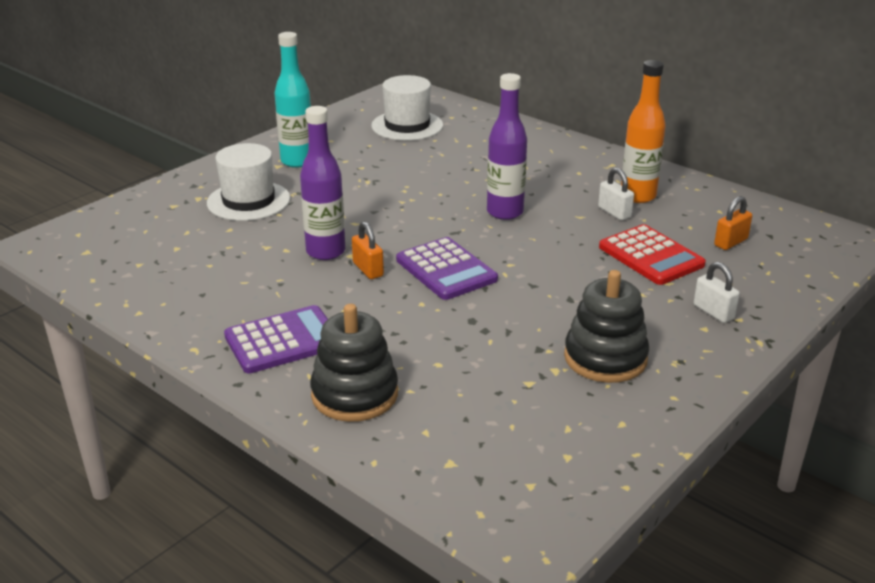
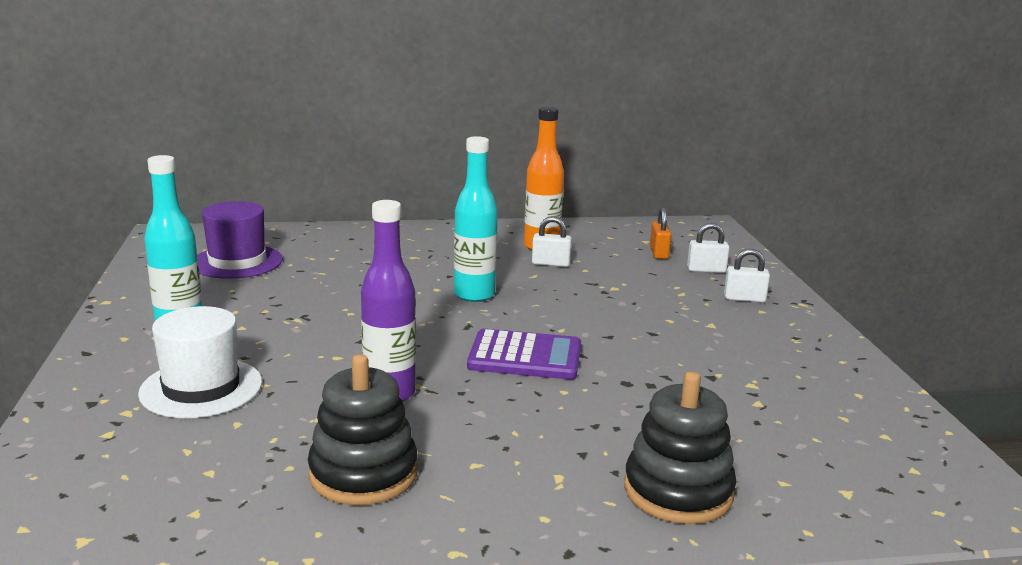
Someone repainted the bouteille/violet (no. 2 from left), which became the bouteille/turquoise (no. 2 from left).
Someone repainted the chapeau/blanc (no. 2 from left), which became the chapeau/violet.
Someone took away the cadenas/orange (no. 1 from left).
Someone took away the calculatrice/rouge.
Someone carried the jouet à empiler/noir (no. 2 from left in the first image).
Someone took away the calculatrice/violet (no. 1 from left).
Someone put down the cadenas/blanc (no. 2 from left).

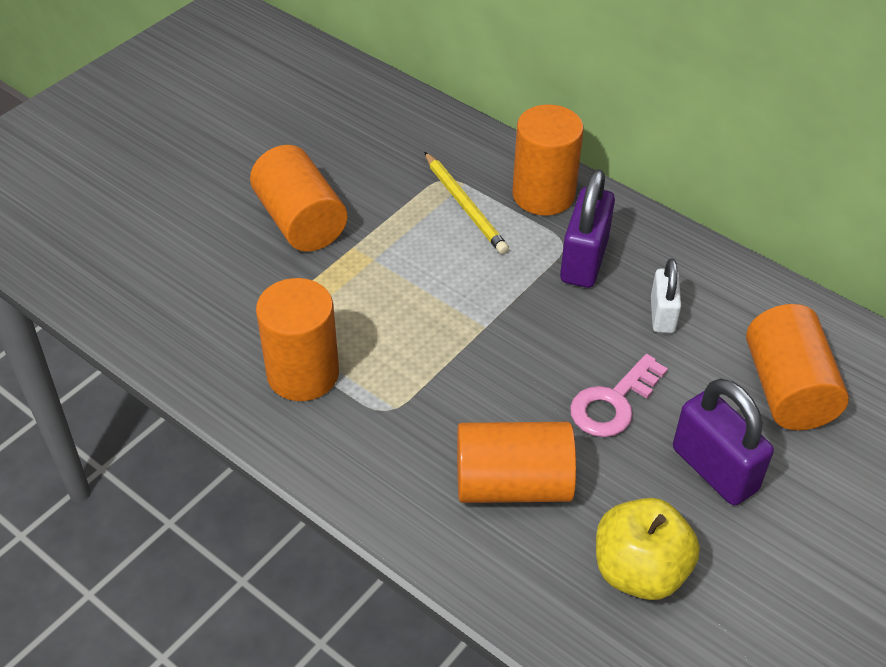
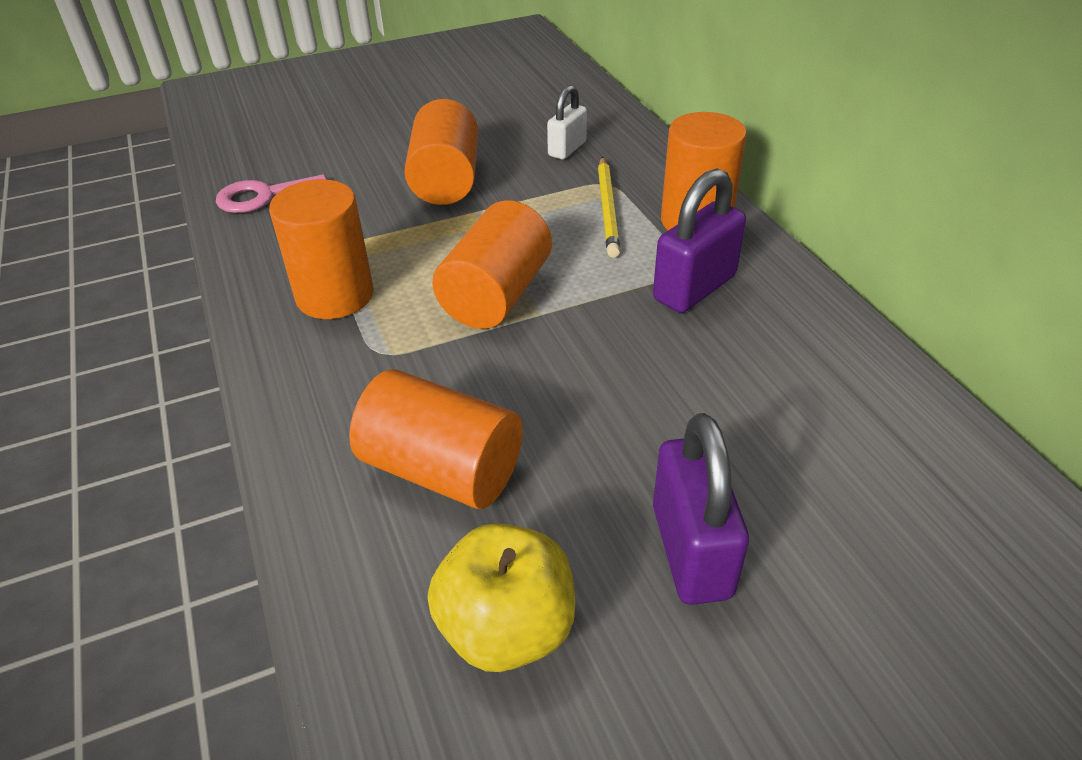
Someone carried the cadenas/blanc.
Someone carried the cylindre/orange (no. 5 from left in the first image).
Someone carried the clé/rose.

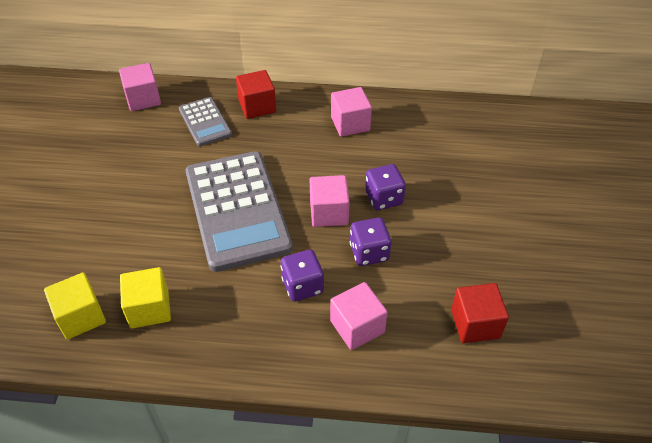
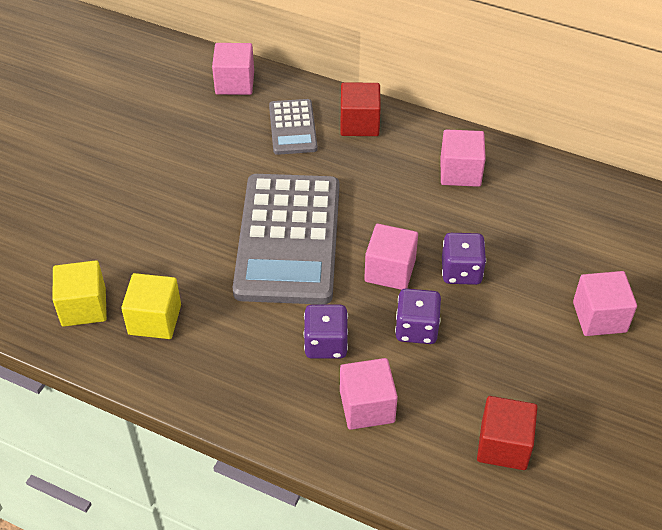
Someone put down the cube/rose (no. 5 from left).

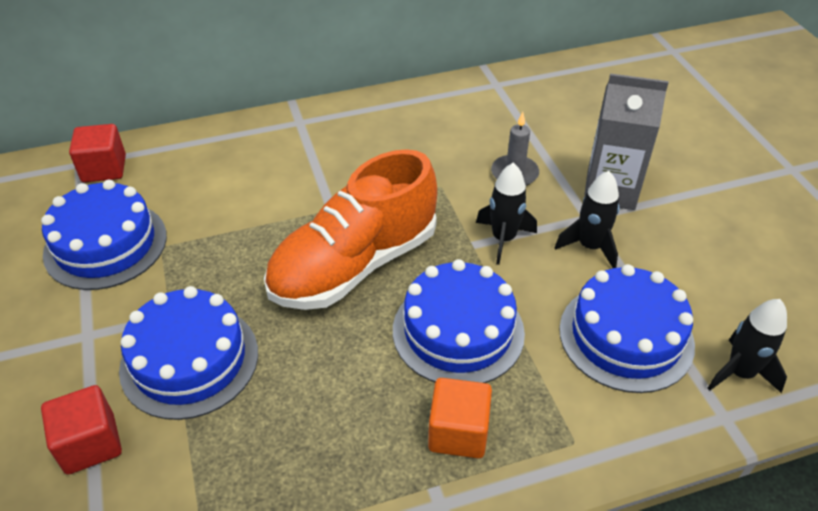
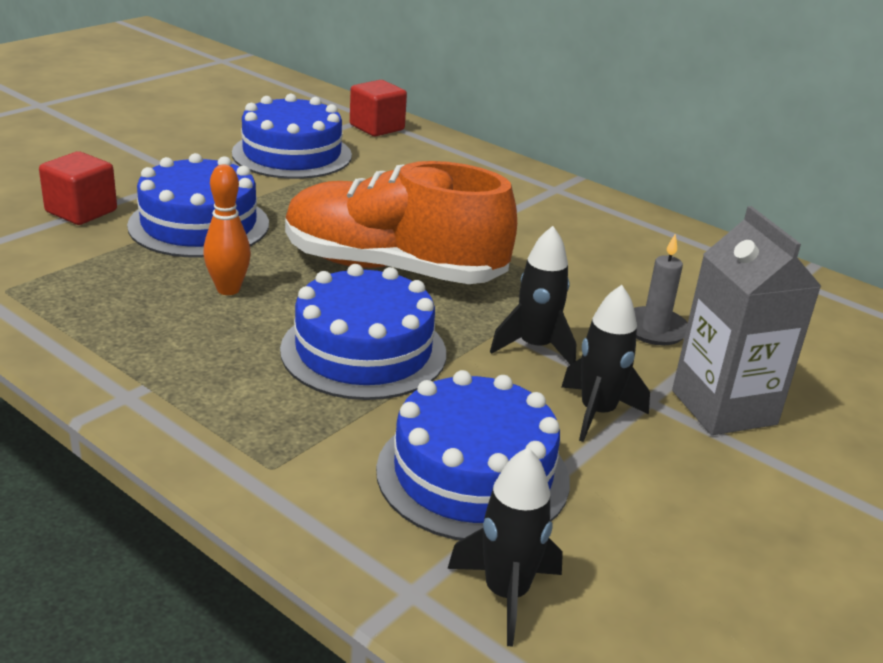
Someone took away the cube/orange.
Someone put down the quille/orange.

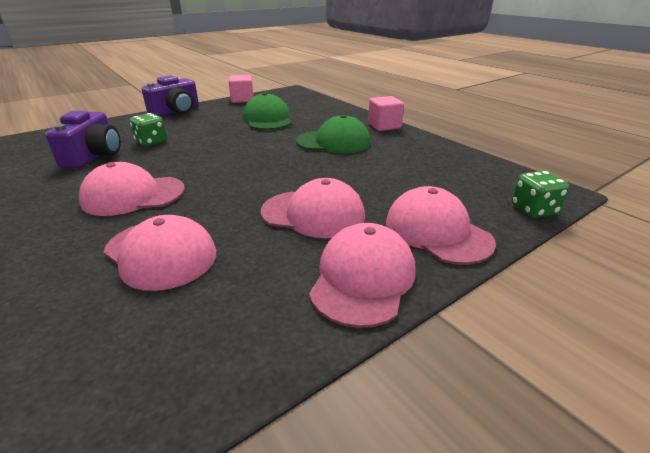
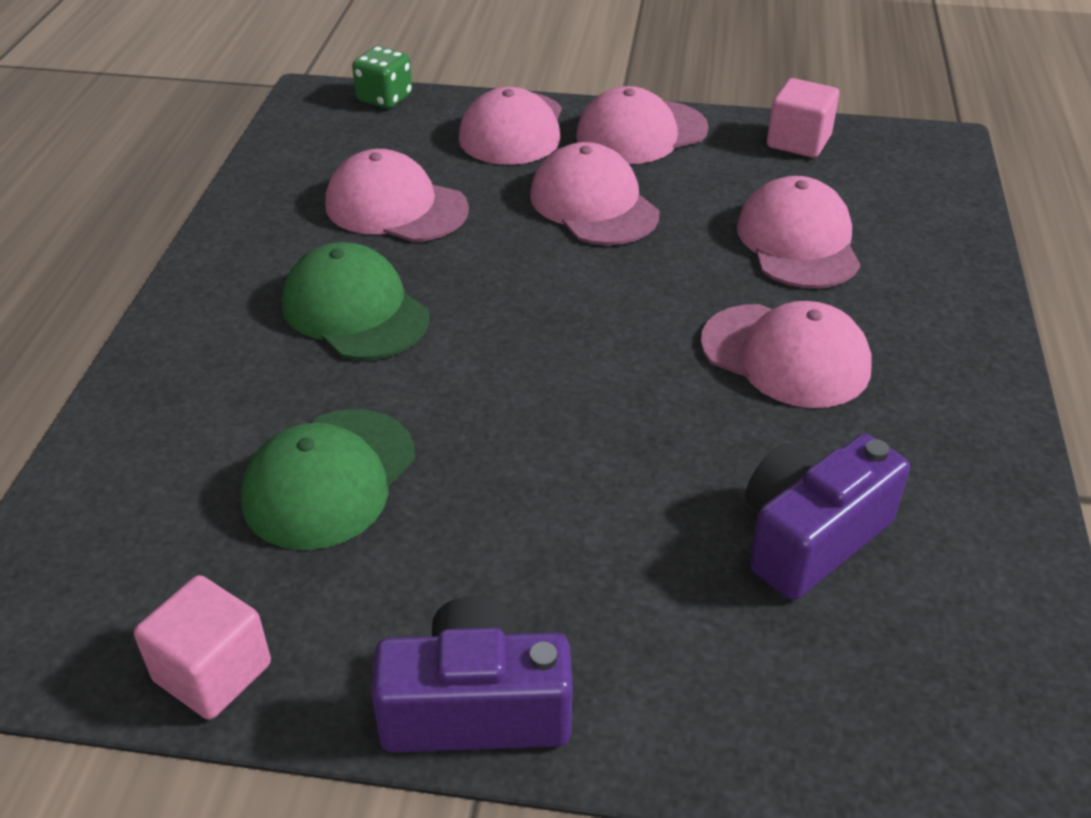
Someone carried the cube/rose (no. 2 from left).
Someone took away the dé/vert (no. 1 from left).
Someone put down the casquette/rose (no. 1 from left).

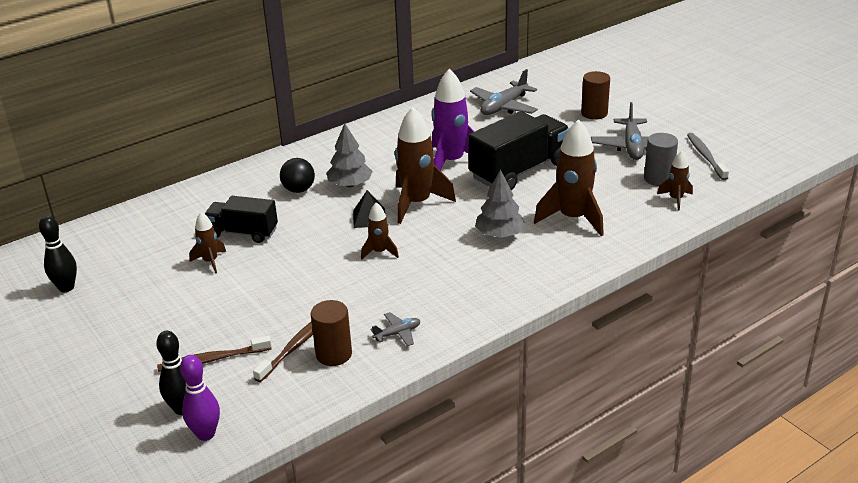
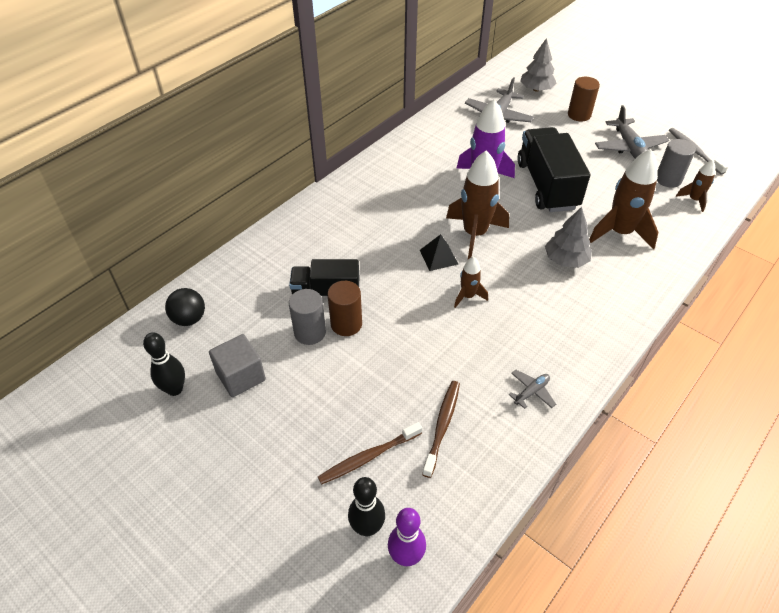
Someone rotated the camion/noir (no. 2 from left) by 45 degrees counterclockwise.
Someone carried the arbre/gris (no. 1 from left).
Someone carried the balle/noir.
Someone swapped the fusée/marron (no. 1 from left) for the cylindre/gris (no. 1 from left).
Someone carried the cylindre/marron (no. 1 from left).
Someone put down the cube/gris.

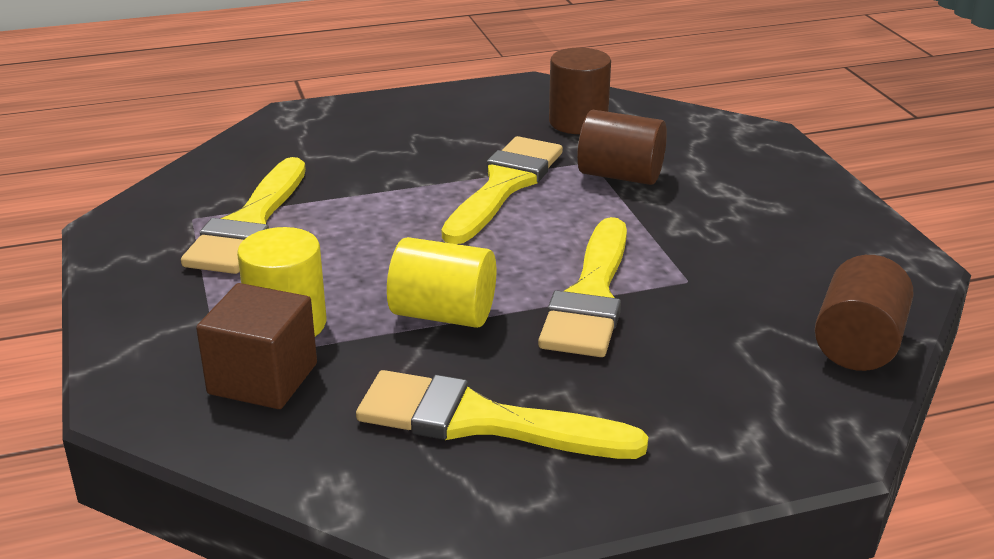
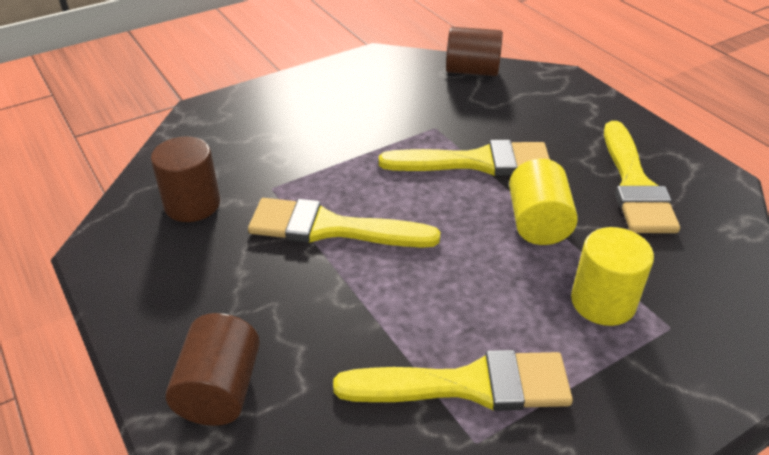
Someone carried the cylindre/marron (no. 2 from left).
Someone took away the cube/marron.

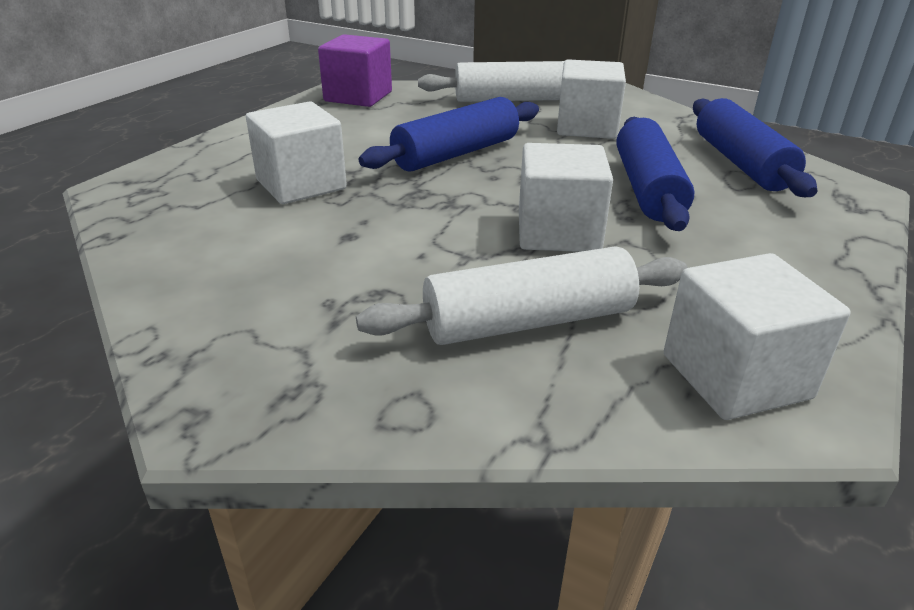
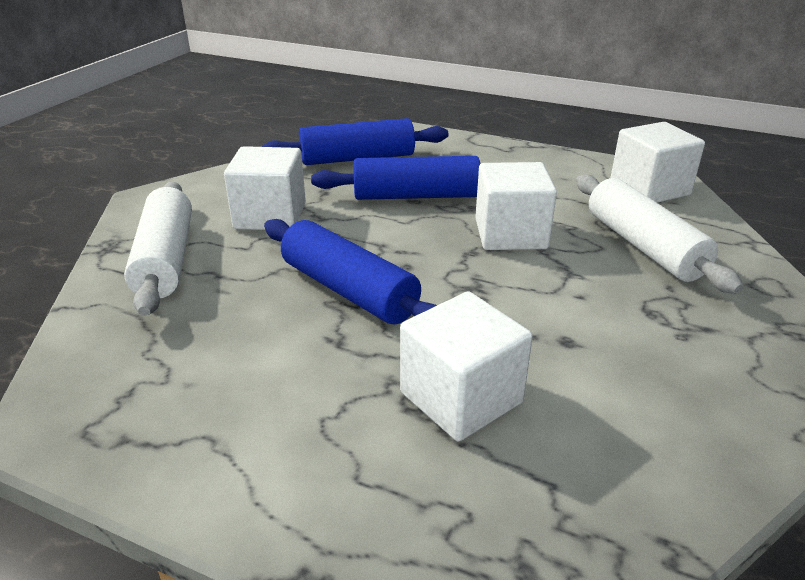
Someone took away the cube/violet.

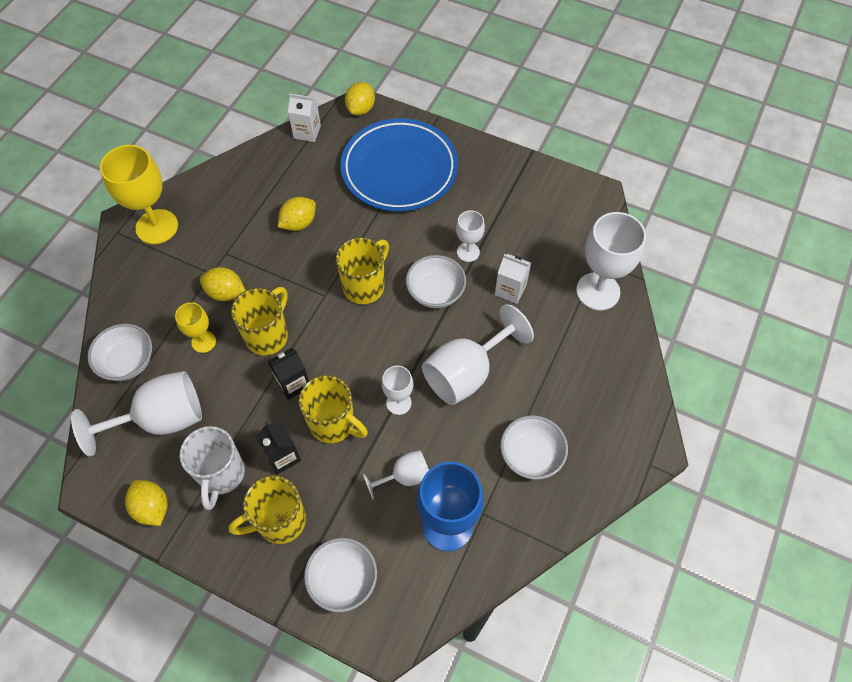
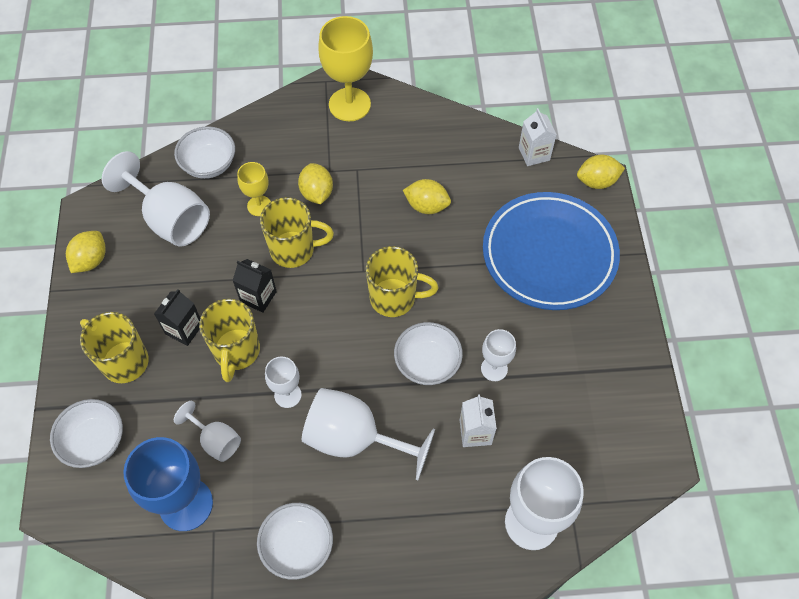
Someone took away the tasse/blanc.

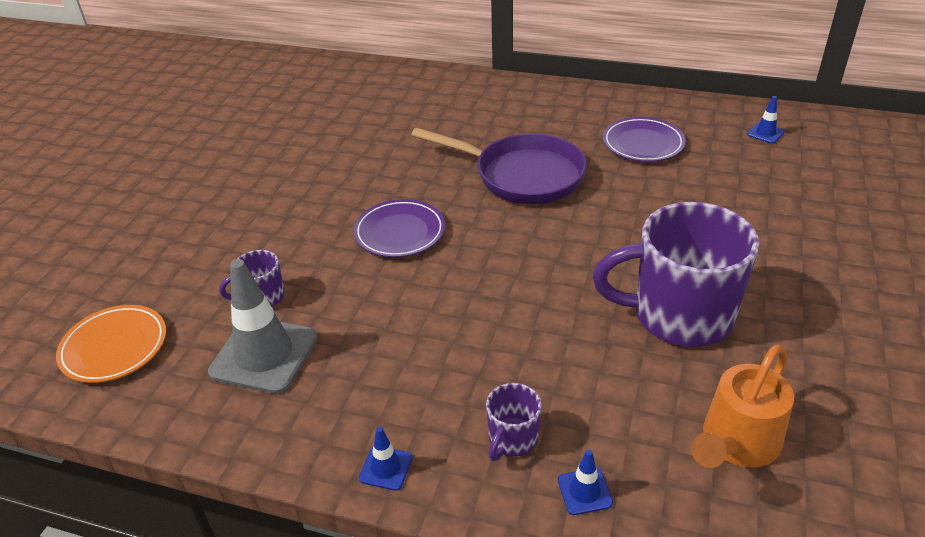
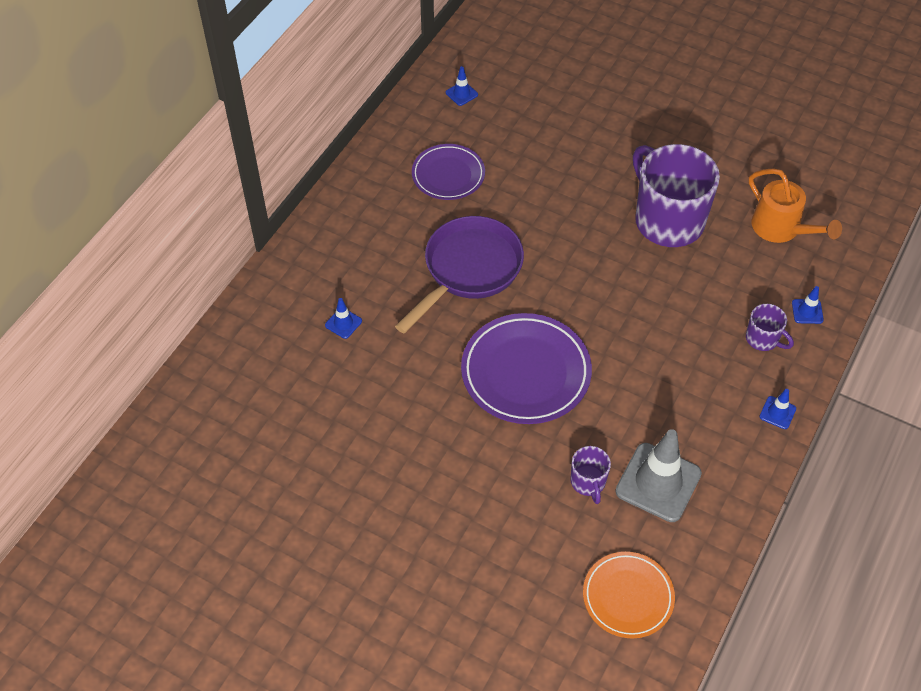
Someone scaled the assiette/violet (no. 1 from left in the first image) by 1.59.
Someone rotated the tasse/violet (no. 3 from left in the first image) by 135 degrees clockwise.
Someone put down the cône de chantier/bleu (no. 1 from left).

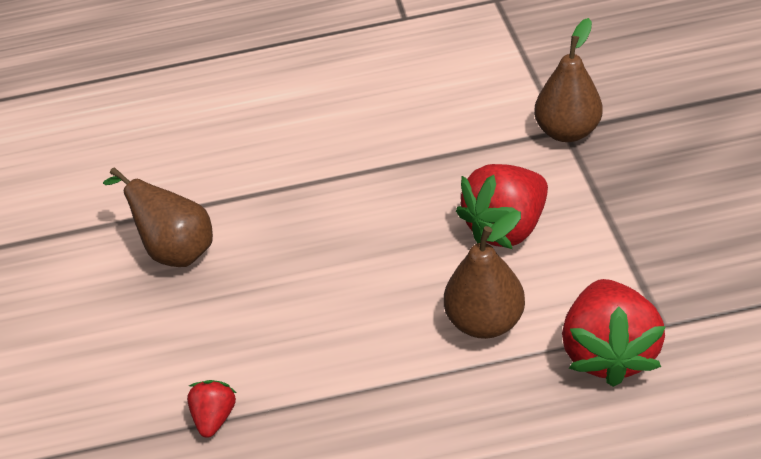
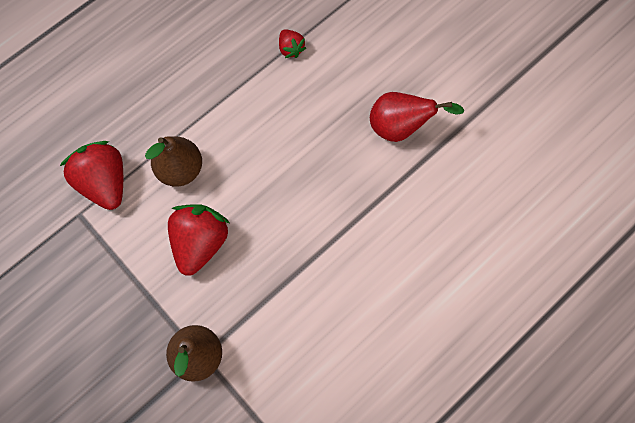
Someone repainted the poire/marron (no. 1 from left), which became the poire/rouge.

